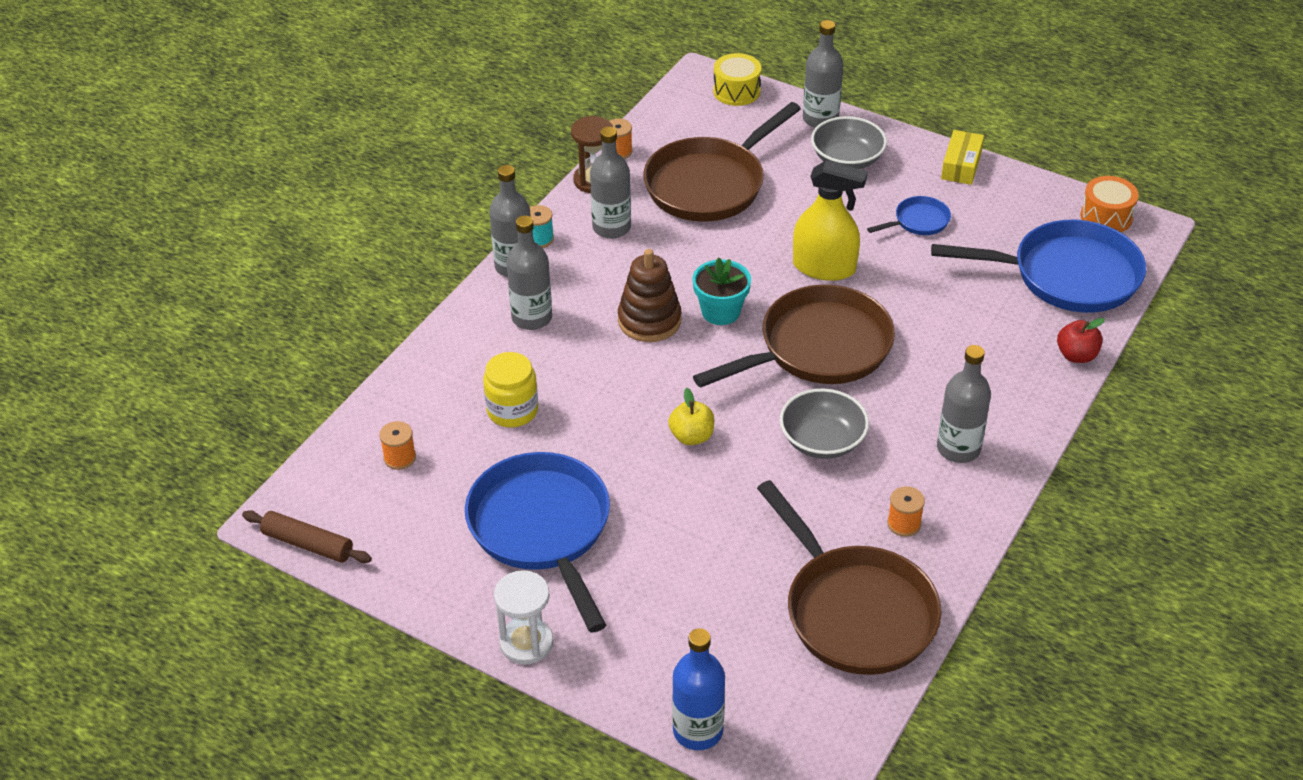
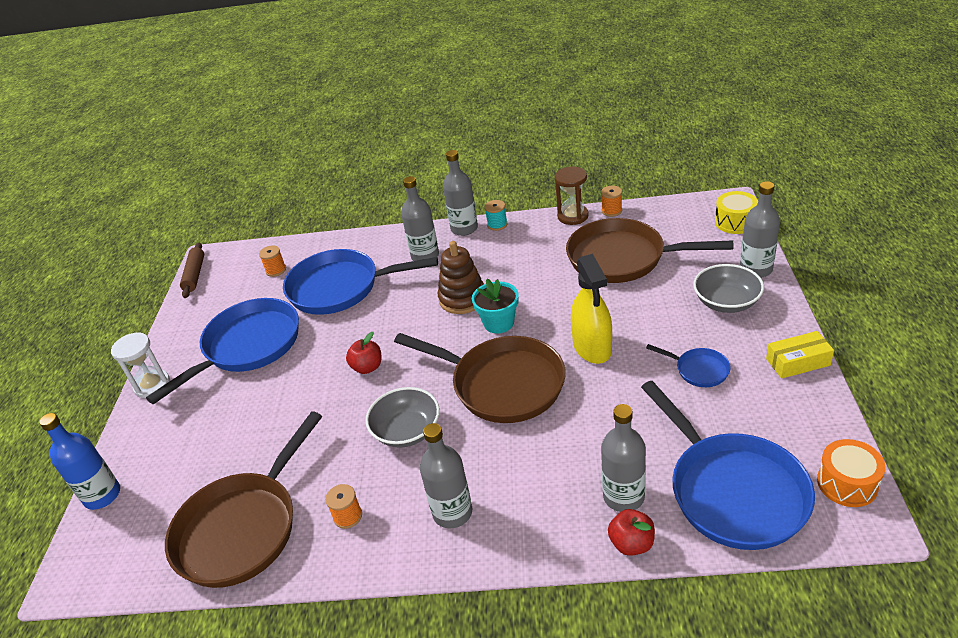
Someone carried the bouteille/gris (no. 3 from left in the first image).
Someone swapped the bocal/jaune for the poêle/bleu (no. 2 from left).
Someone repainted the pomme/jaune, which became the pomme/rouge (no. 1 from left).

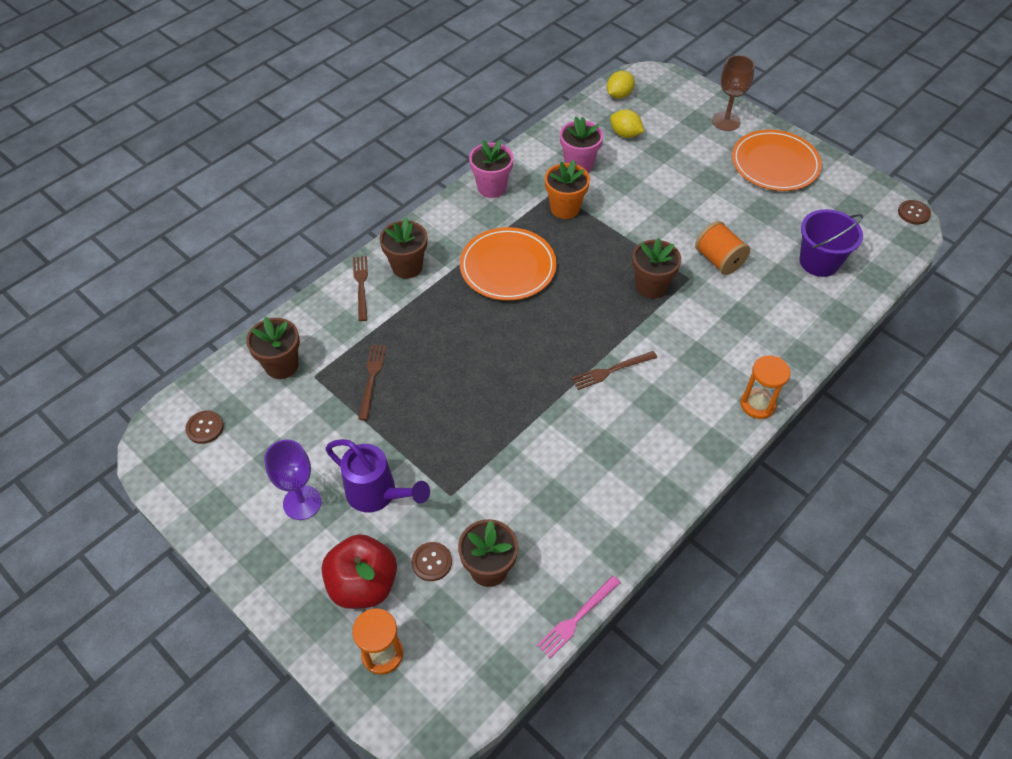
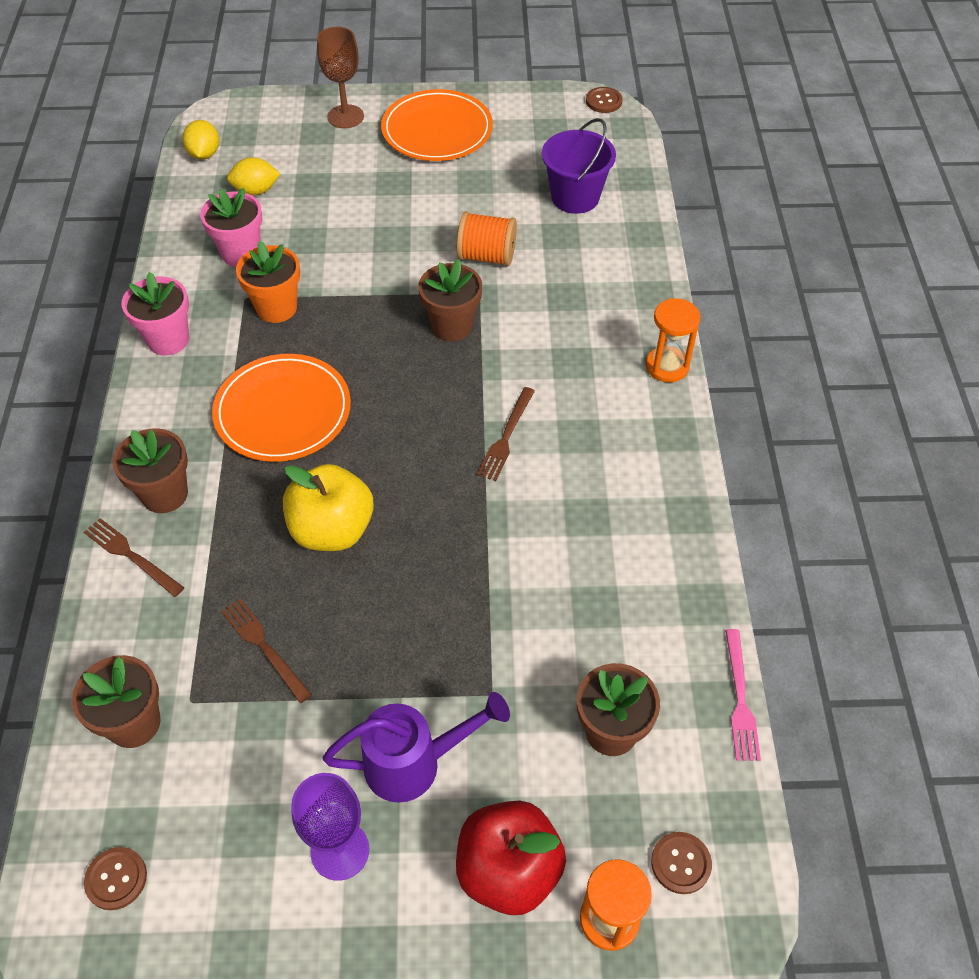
Someone carried the bouton/marron (no. 2 from left in the first image).
Someone put down the pomme/jaune.

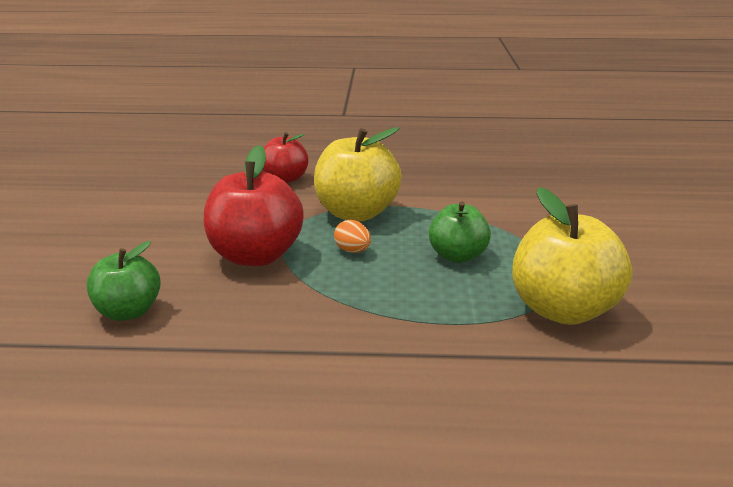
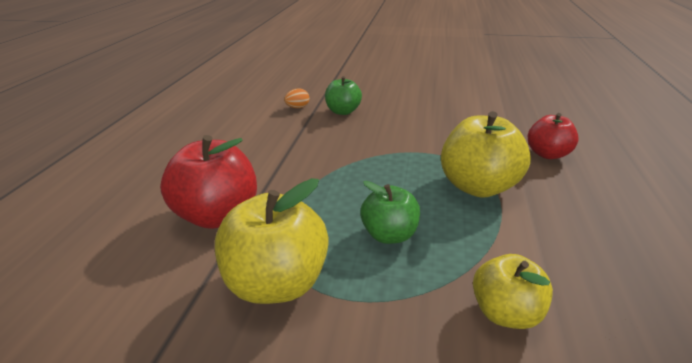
Someone carried the pomme/rouge (no. 1 from left).
Someone carried the œuf/orange.
Someone put down the pomme/jaune (no. 3 from left).

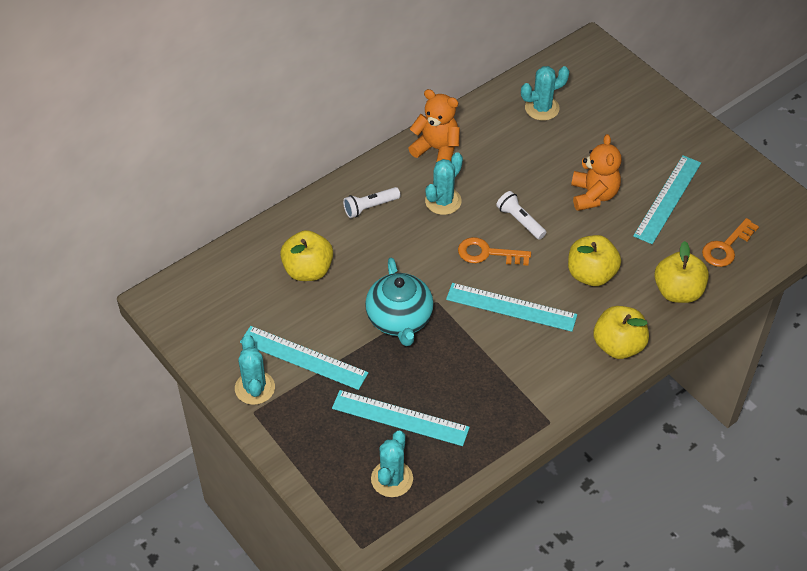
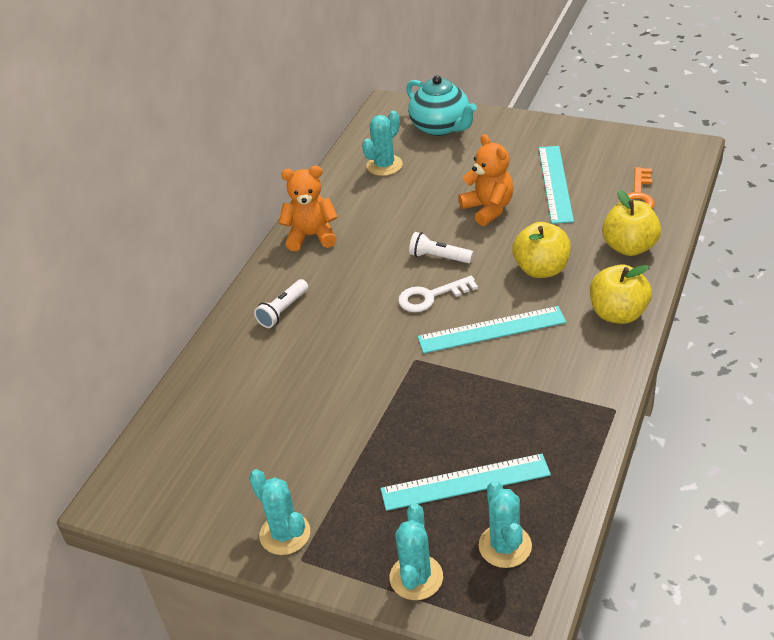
Someone carried the cactus/turquoise (no. 3 from left).
Someone took away the pomme/jaune (no. 1 from left).
Someone repainted the clé/orange (no. 1 from left), which became the clé/blanc.
Someone carried the théière/turquoise.
Someone took away the règle/turquoise (no. 1 from left).

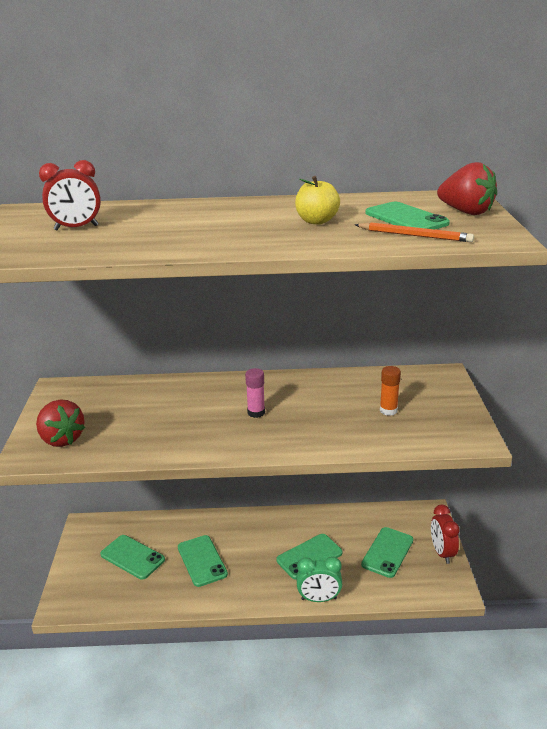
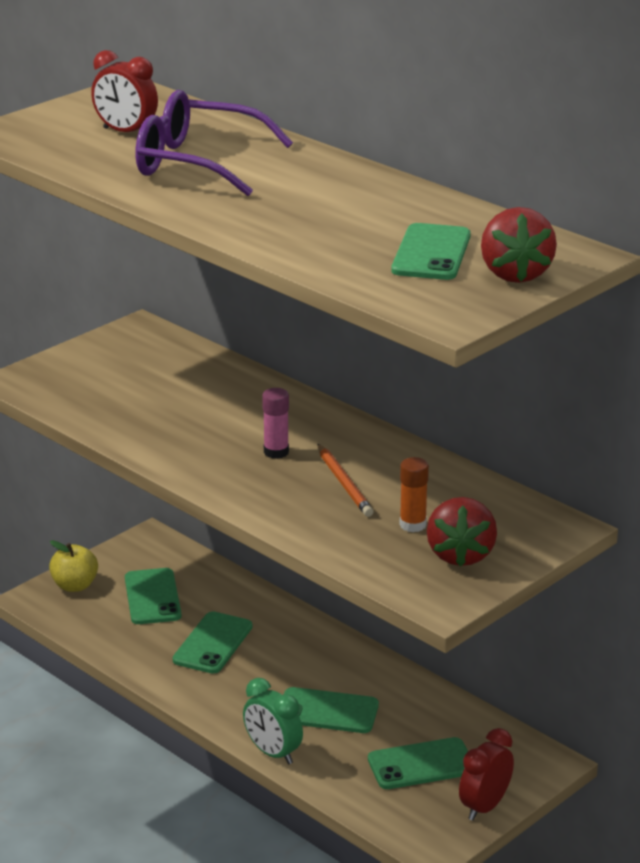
Someone carried the pomme/jaune.
Someone carried the crayon/orange.
Someone carried the fraise/rouge (no. 1 from left).
Someone put down the lunettes/violet.

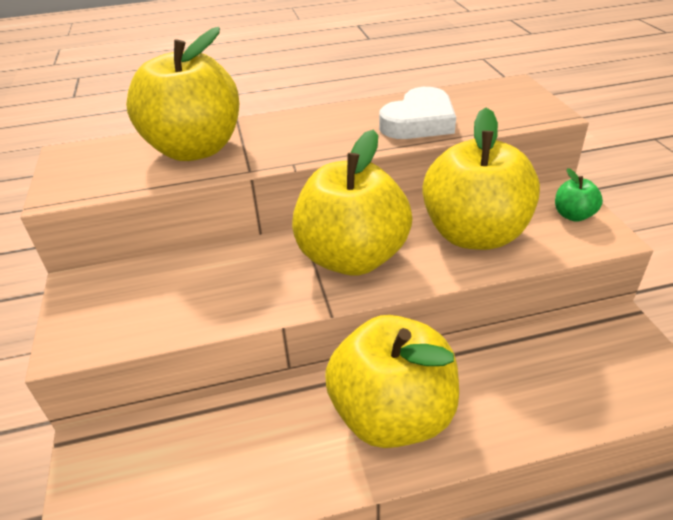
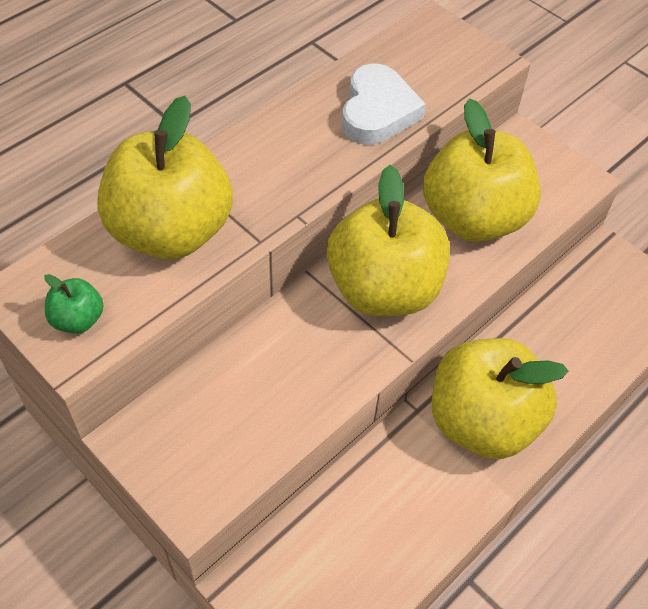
Someone carried the pomme/vert.

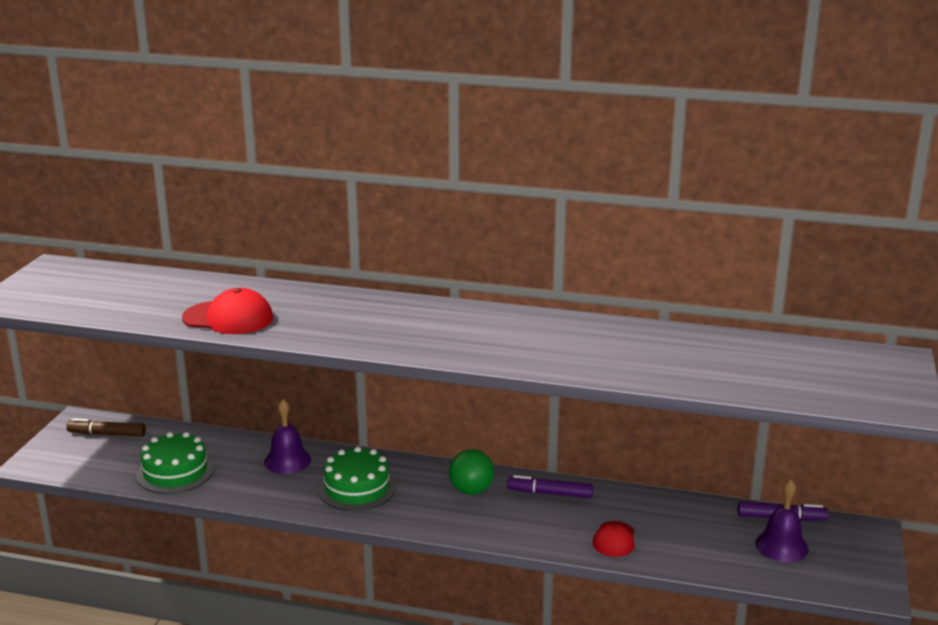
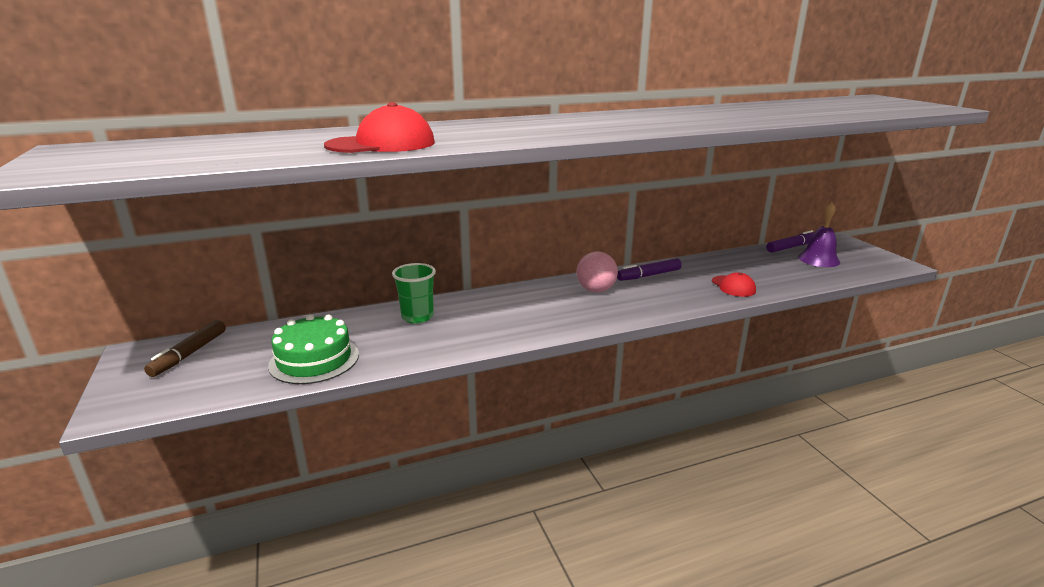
Someone swapped the cloche/violet (no. 1 from left) for the gobelet/vert.
Someone rotated the feutre/marron by 45 degrees counterclockwise.
Someone took away the gâteau/vert (no. 2 from left).
Someone repainted the balle/vert, which became the balle/rose.

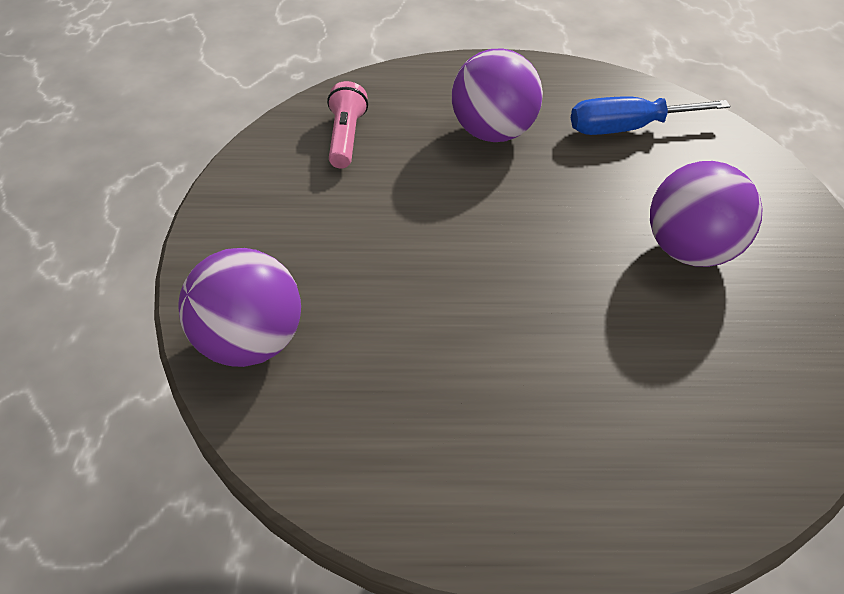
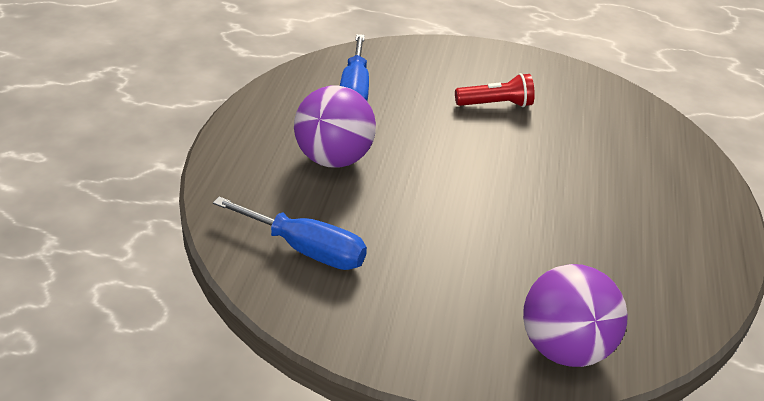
Someone swapped the lampe de poche/rose for the tournevis/bleu (no. 1 from left).
Someone swapped the balle/violet (no. 3 from left) for the lampe de poche/rouge.

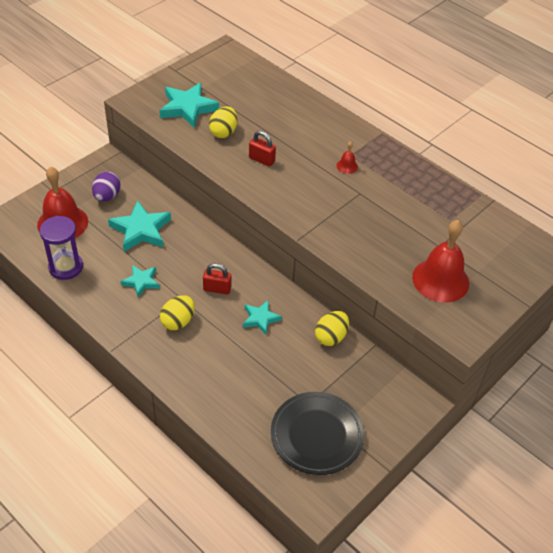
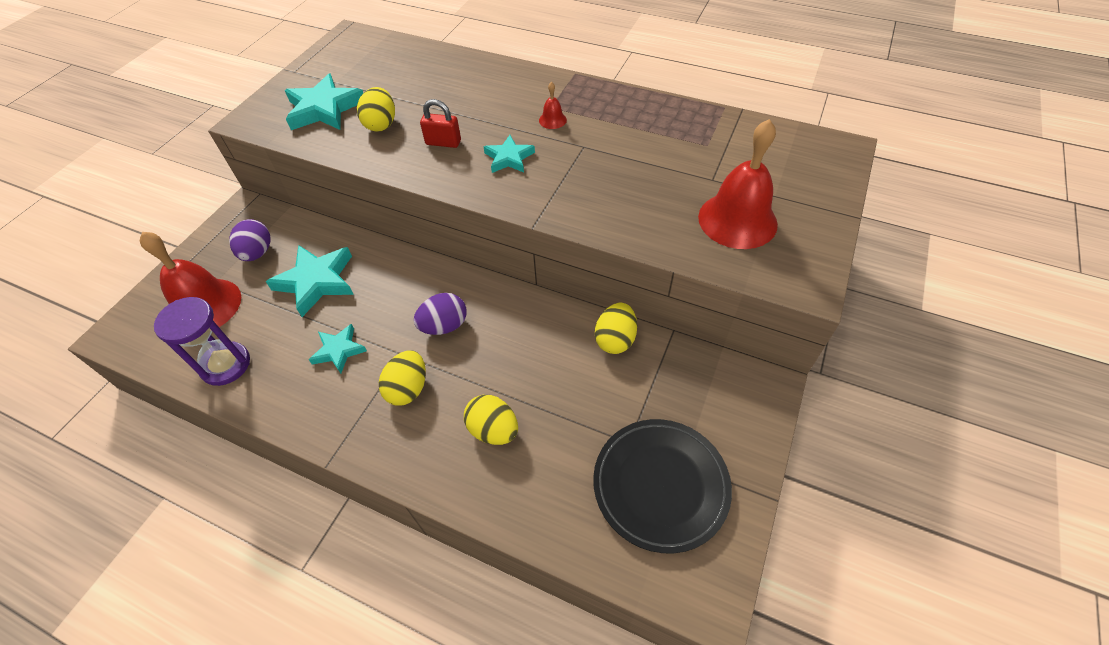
Someone swapped the cadenas/rouge (no. 1 from left) for the œuf/violet (no. 2 from left).
Someone carried the étoile/turquoise (no. 4 from left).
Someone put down the œuf/jaune (no. 3 from left).

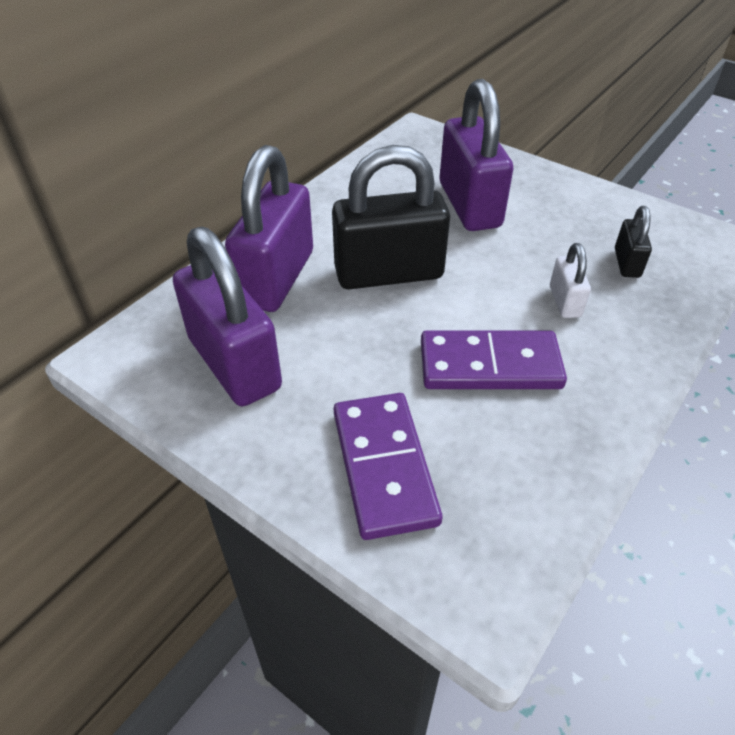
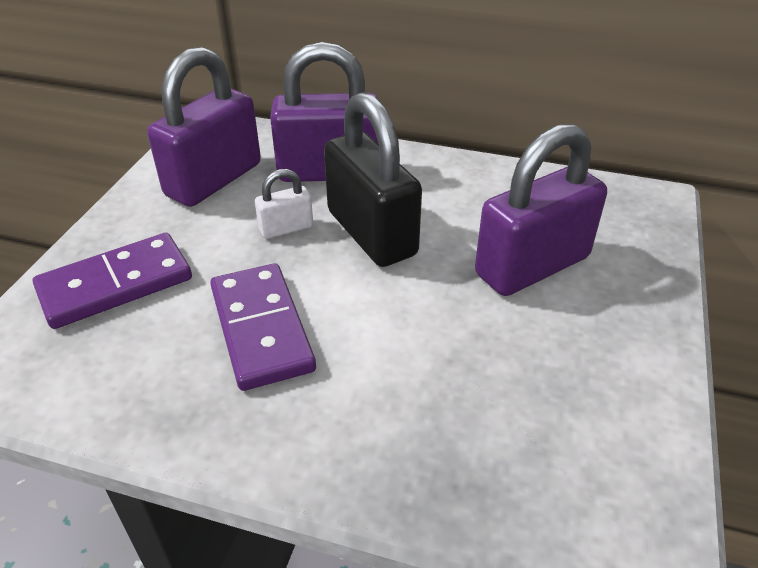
Someone took away the cadenas/noir (no. 2 from left).
Someone carried the cadenas/blanc.

